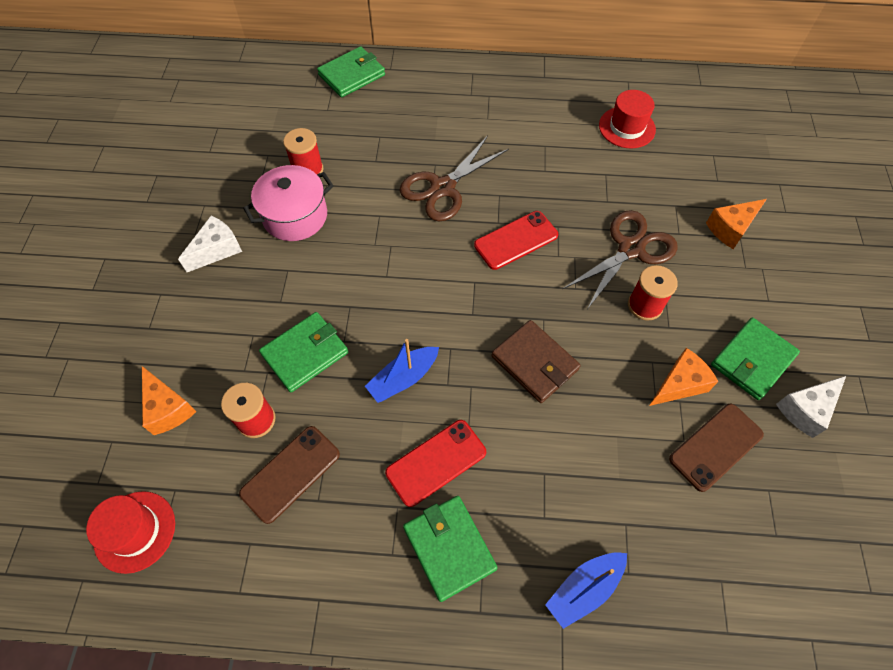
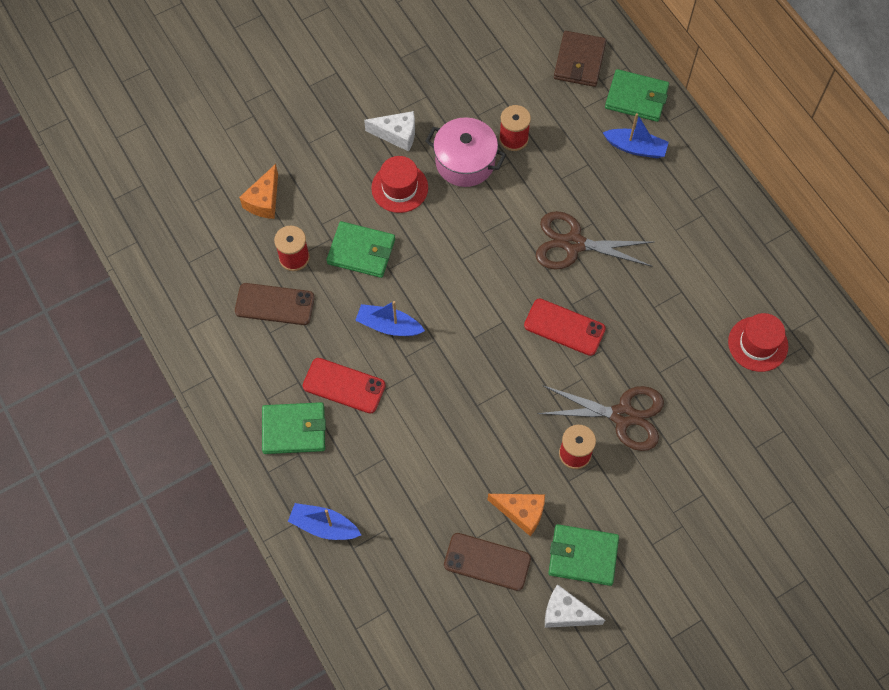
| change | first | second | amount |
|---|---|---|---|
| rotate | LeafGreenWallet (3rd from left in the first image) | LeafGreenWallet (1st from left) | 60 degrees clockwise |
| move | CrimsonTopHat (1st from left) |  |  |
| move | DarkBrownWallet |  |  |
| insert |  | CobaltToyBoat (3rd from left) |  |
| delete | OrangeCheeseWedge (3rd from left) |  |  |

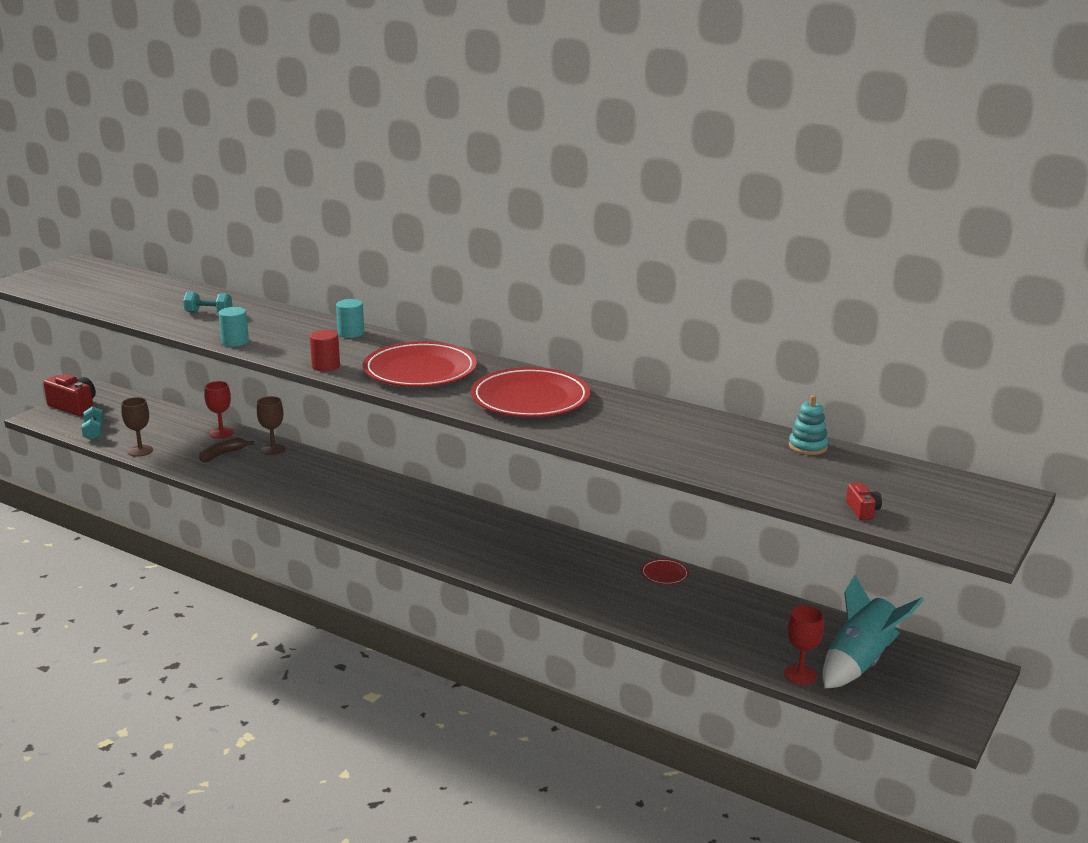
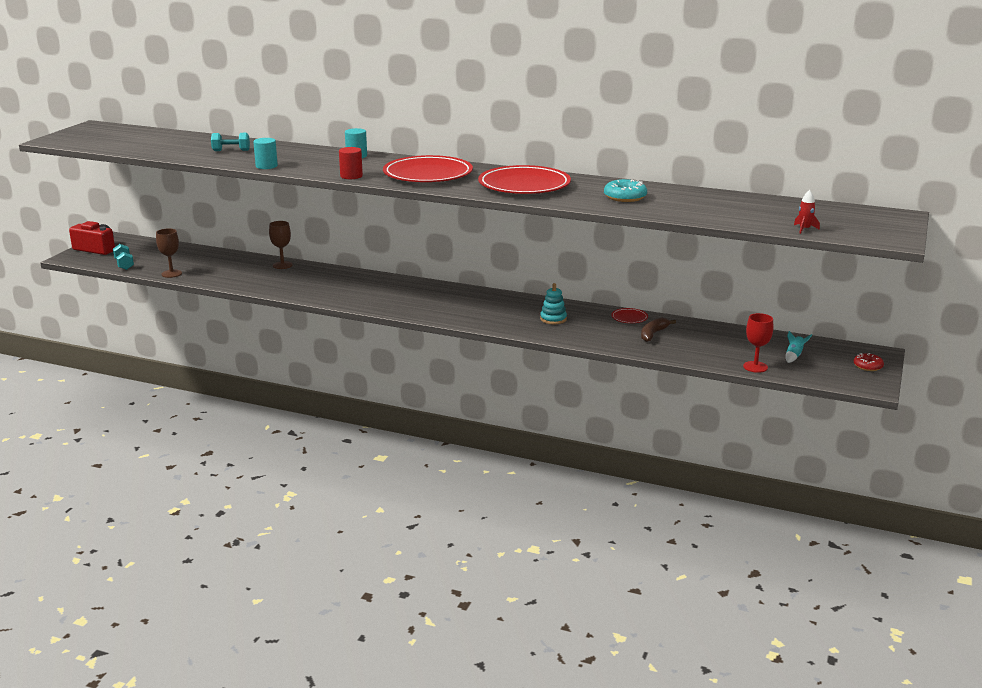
| change | first | second | amount |
|---|---|---|---|
| move | TealRingStacker |  |  |
| insert |  | TealDonut |  |
| move | DarkBrownToyBanana |  |  |
| resize | TealRocket |  | x0.41 |
| replace | CrimsonCompactCamera (2nd from left) | CrimsonRocket |  |
| insert |  | CrimsonDonut |  |
| delete | CrimsonWineGlass (1st from left) |  |  |

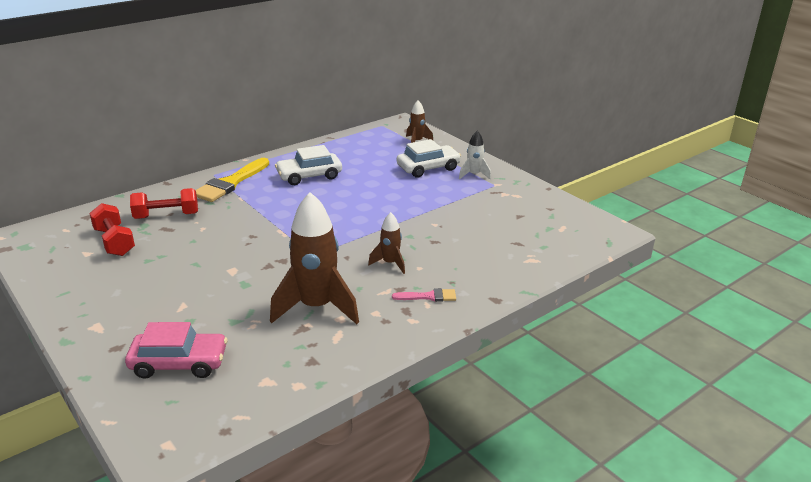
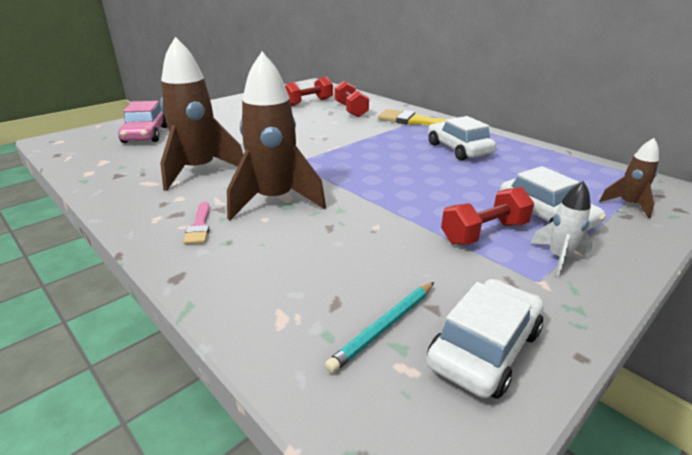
| change | first | second | amount |
|---|---|---|---|
| resize | DarkBrownRocket (2nd from left) |  | x2.02 |
| insert |  | TealPencil |  |
| insert |  | WhiteCar (2nd from left) |  |
| insert |  | CrimsonDumbbell (3rd from left) |  |

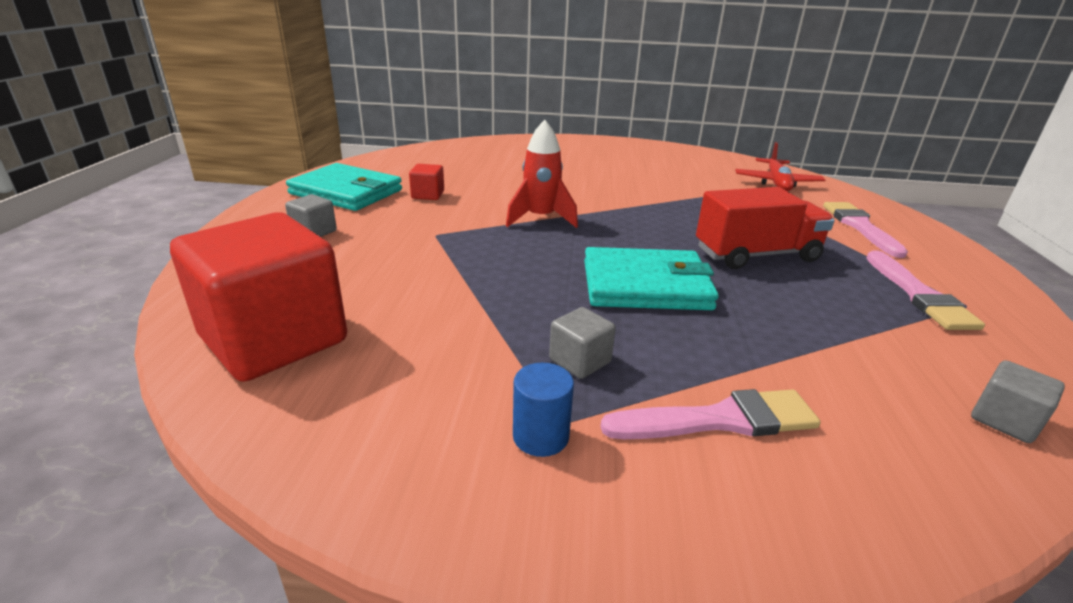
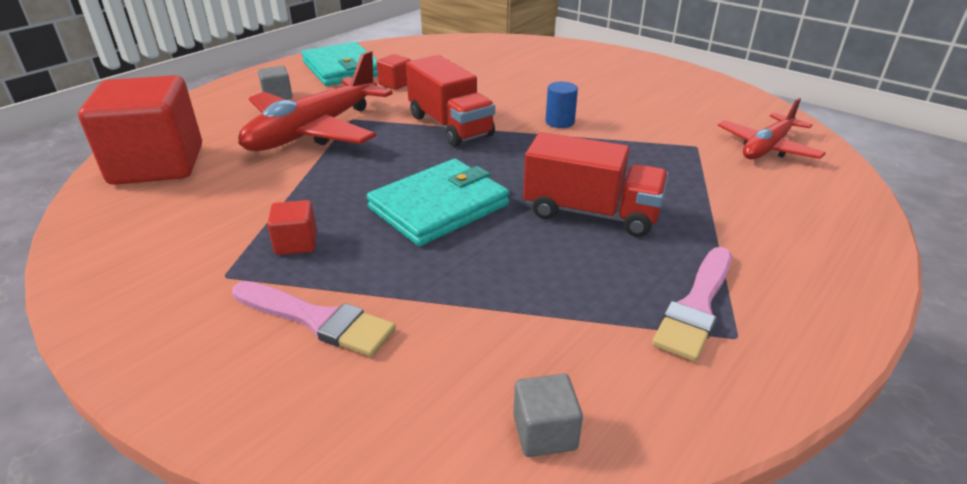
| change | first | second | amount |
|---|---|---|---|
| insert |  | CrimsonPlane (1st from left) |  |
| recolor | GreyBlock (2nd from left) | CrimsonBlock (2nd from left) |  |
| rotate | TealWallet (2nd from left) |  | 75 degrees counterclockwise |
| replace | CrimsonRocket | CrimsonToyTruck (1st from left) |  |
| move | CobaltSolidCylinder |  |  |
| delete | RosyPaintBrush (2nd from left) |  |  |

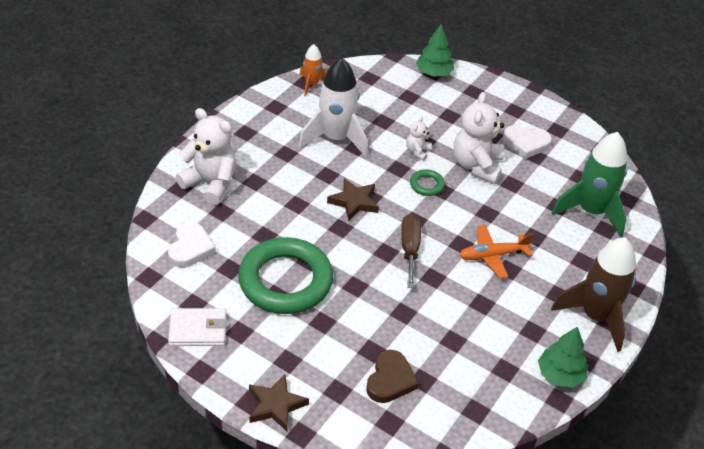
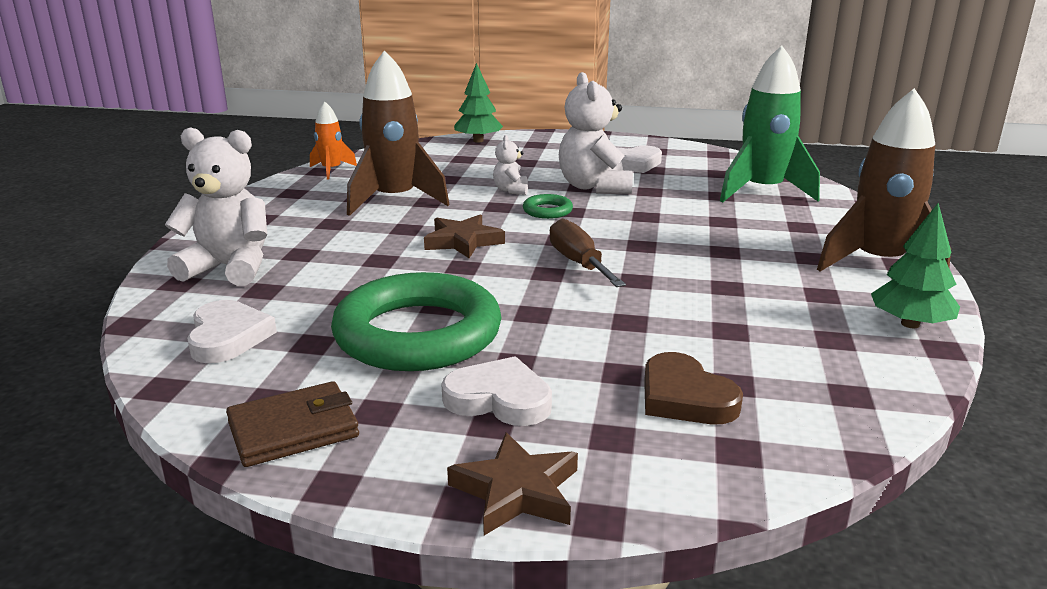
| change | first | second | amount |
|---|---|---|---|
| recolor | WhiteWallet | DarkBrownWallet |  |
| recolor | WhiteRocket | DarkBrownRocket (1st from left) |  |
| insert |  | WhiteHeartShape (2nd from left) |  |
| rotate | DarkBrownHeartShape |  | 150 degrees clockwise |
| delete | OrangePlane |  |  |

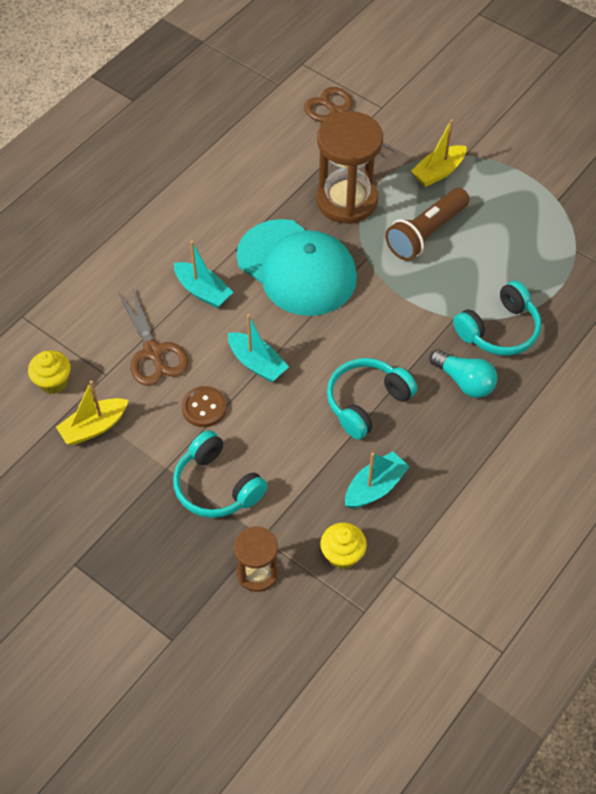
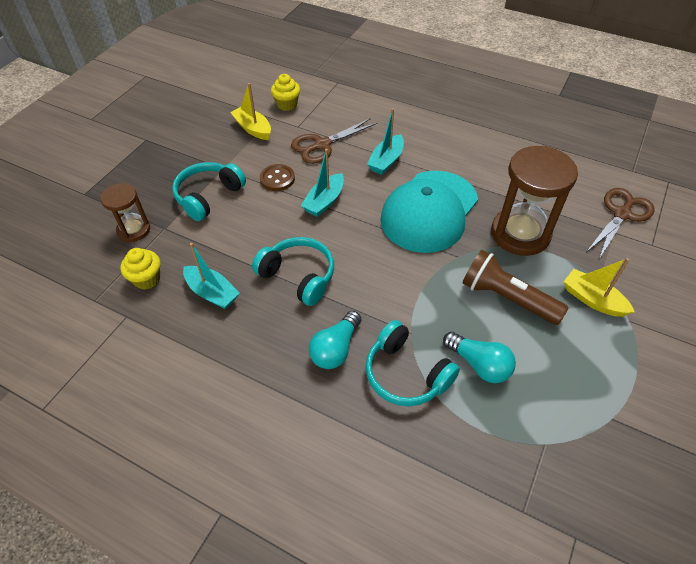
| change | first | second | amount |
|---|---|---|---|
| insert |  | TealBulb (2nd from left) |  |

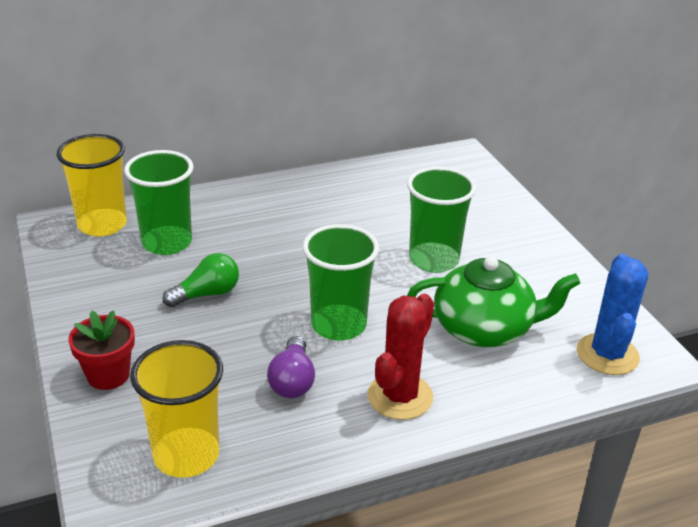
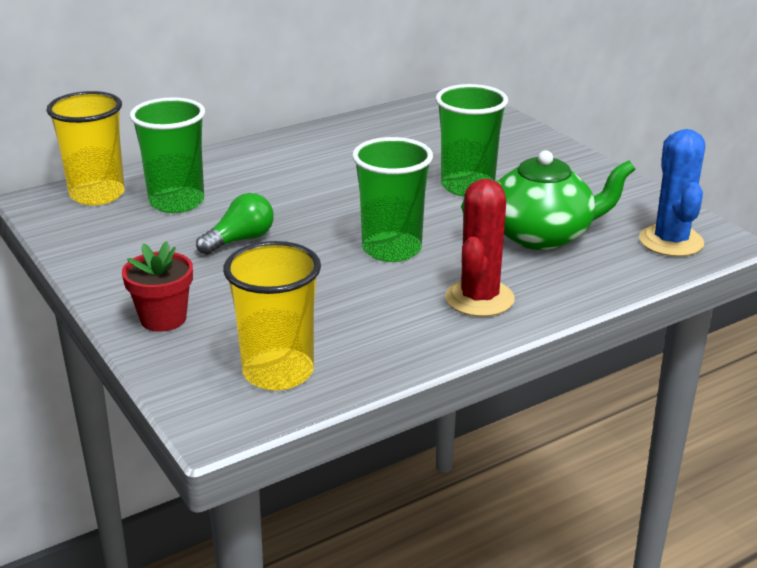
| change | first | second | amount |
|---|---|---|---|
| delete | VioletBulb |  |  |

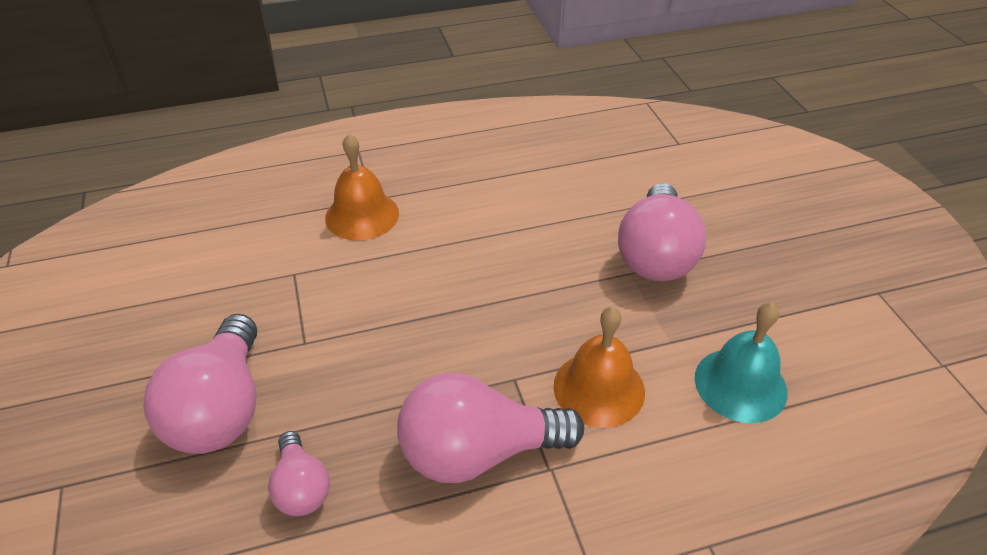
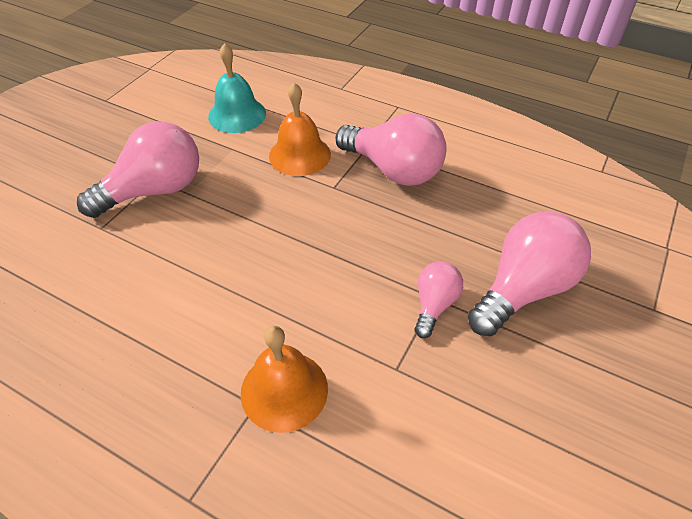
| change | first | second | amount |
|---|---|---|---|
| move | RosyBulb (2nd from left in the first image) | RosyBulb (3rd from left) |  |

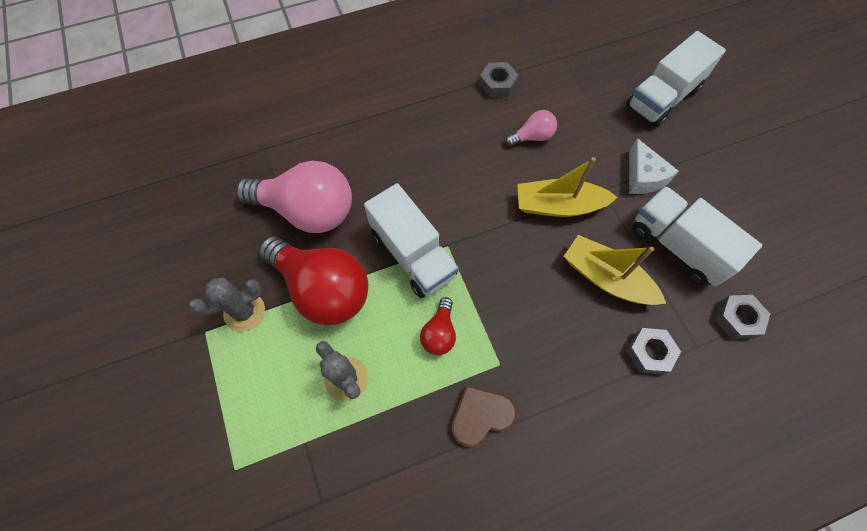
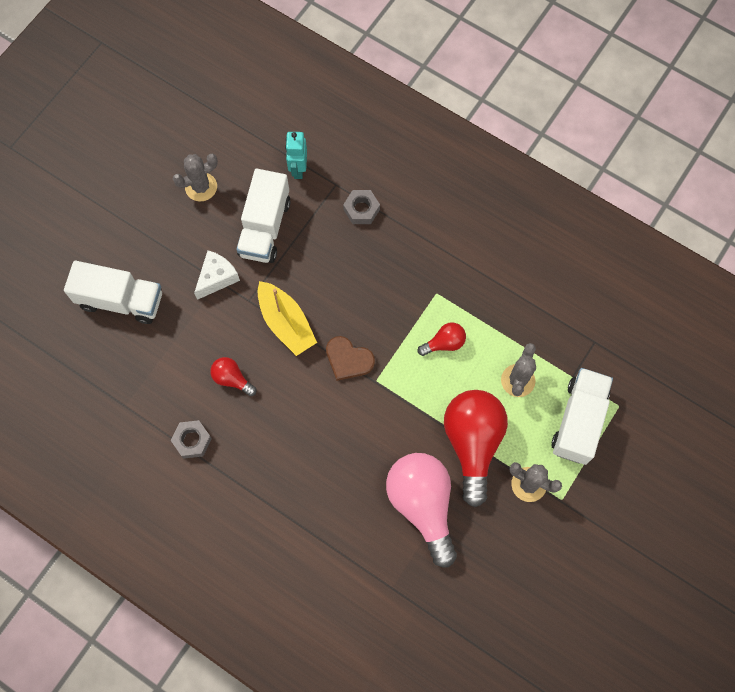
| change | first | second | amount |
|---|---|---|---|
| insert |  | GreyPricklyPlant (1st from left) |  |
| recolor | RosyBulb (2nd from left) | CrimsonBulb (1st from left) |  |
| replace | GreyHexagonNut (3rd from left) | TealRobot |  |
| move | DarkBrownHeartShape |  |  |
| move | WhiteToyTruck (1st from left in the first image) | WhiteToyTruck (3rd from left) |  |
| delete | BrightYellowToyBoat (2nd from left) |  |  |

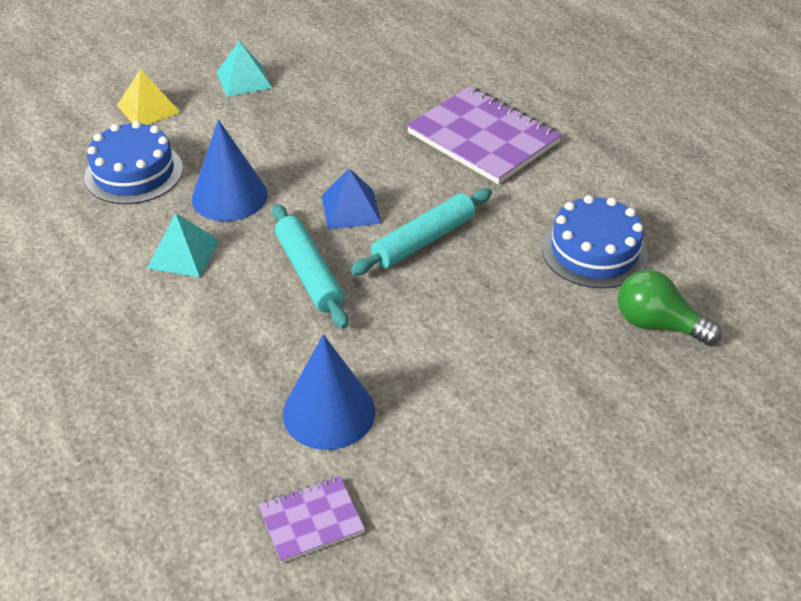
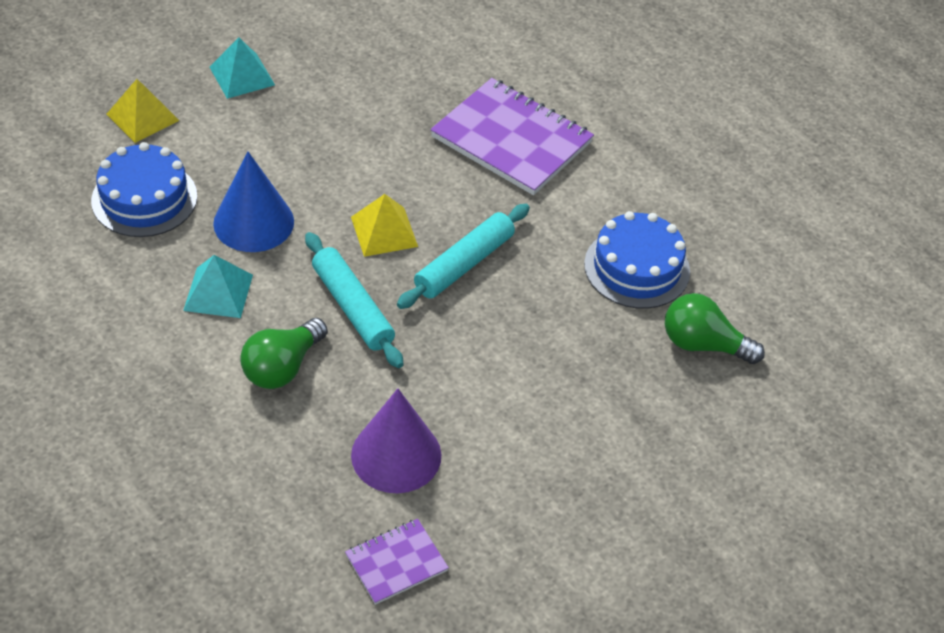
| change | first | second | amount |
|---|---|---|---|
| insert |  | LeafGreenBulb (1st from left) |  |
| recolor | CobaltPyramidShape | BrightYellowPyramidShape (2nd from left) |  |
| recolor | CobaltConeShape (2nd from left) | VioletConeShape |  |

